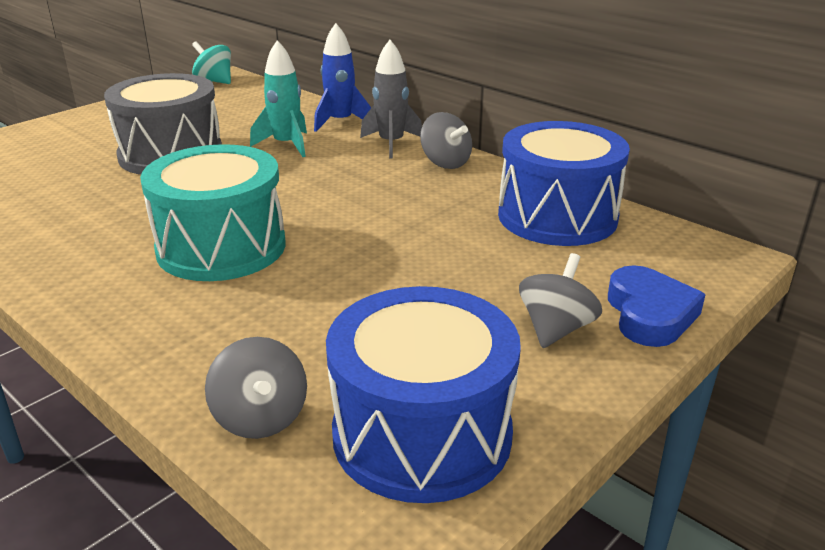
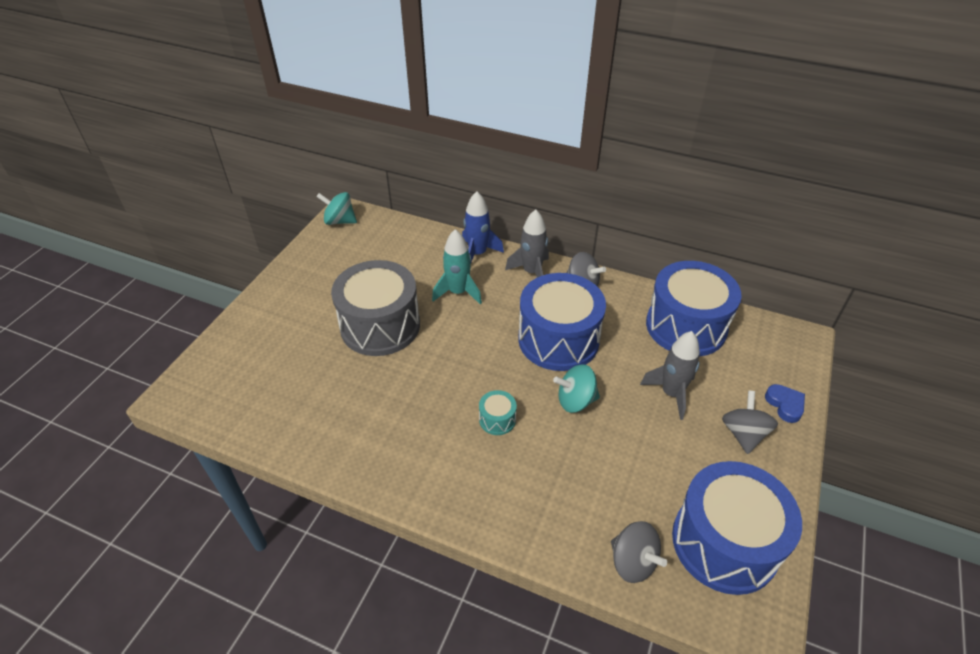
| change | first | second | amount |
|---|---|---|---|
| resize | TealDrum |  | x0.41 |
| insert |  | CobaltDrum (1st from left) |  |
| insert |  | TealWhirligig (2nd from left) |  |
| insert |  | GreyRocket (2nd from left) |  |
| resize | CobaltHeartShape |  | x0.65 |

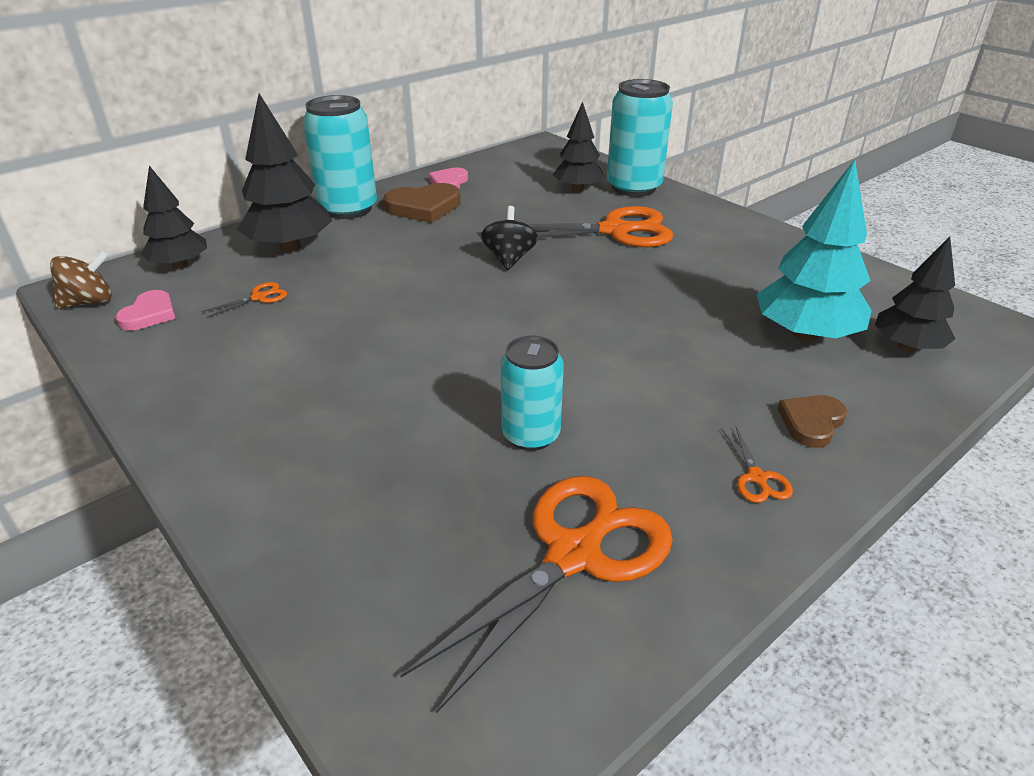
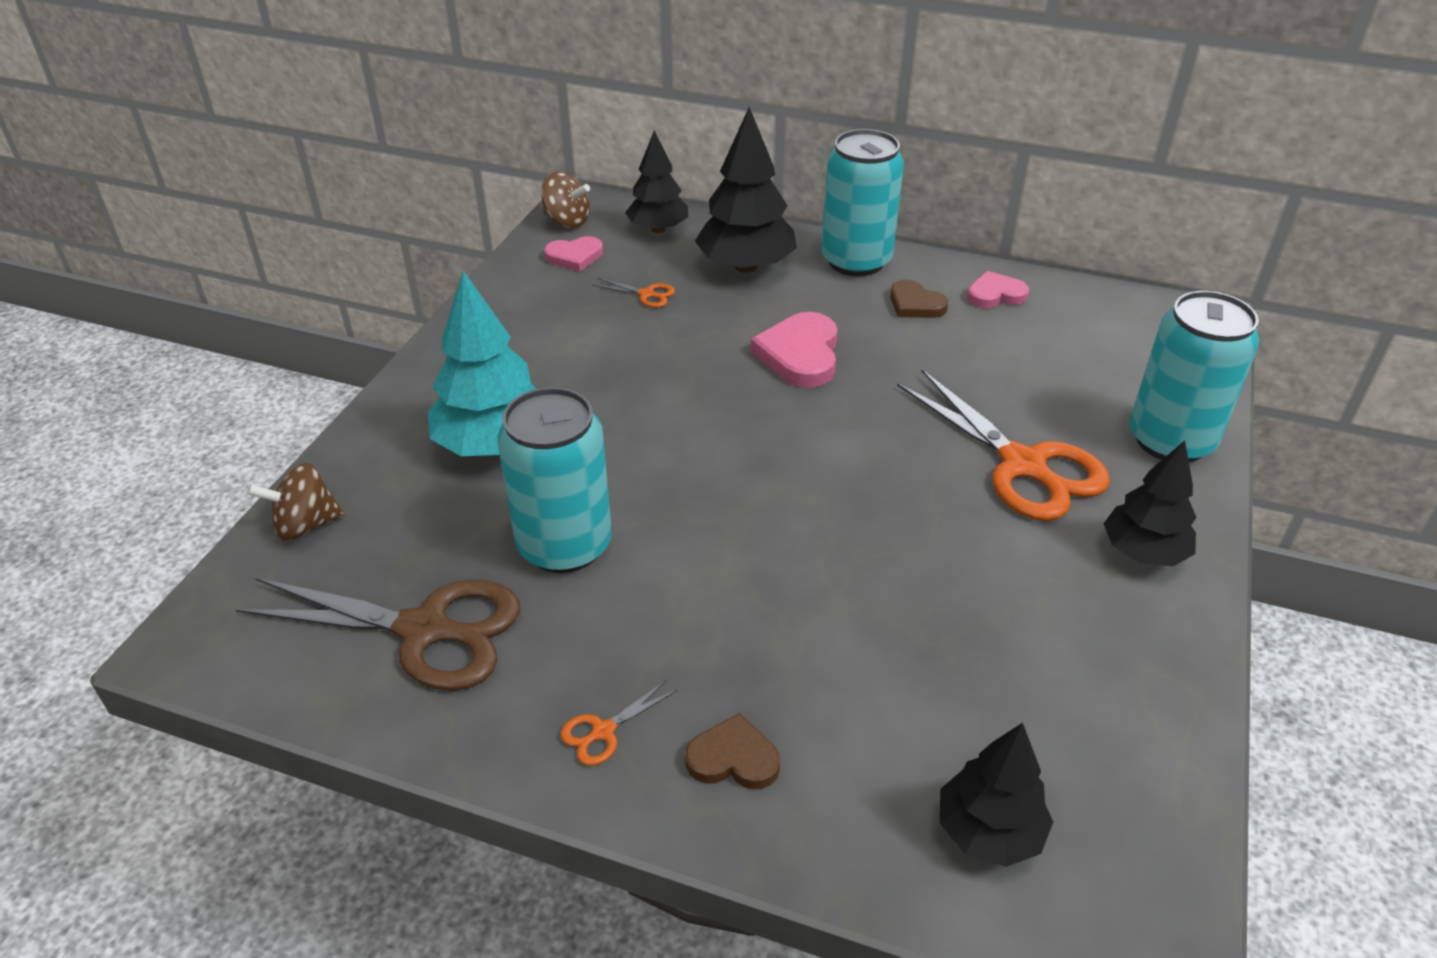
| change | first | second | amount |
|---|---|---|---|
| recolor | OrangePairOfScissors (2nd from left) | DarkBrownPairOfScissors |  |
| insert |  | DarkBrownWhirligig (1st from left) |  |
| move | TealTree |  |  |
| resize | TealSodaCan (2nd from left in the first image) | TealSodaCan (1st from left) | x1.57 |
| insert |  | RosyHeartShape (2nd from left) |  |
| resize | DarkBrownHeartShape (1st from left in the first image) | DarkBrownHeartShape (2nd from left) | x0.63 |
| move | JetBlackTree (3rd from left in the first image) | JetBlackTree (4th from left) |  |
| delete | JetBlackWhirligig |  |  |

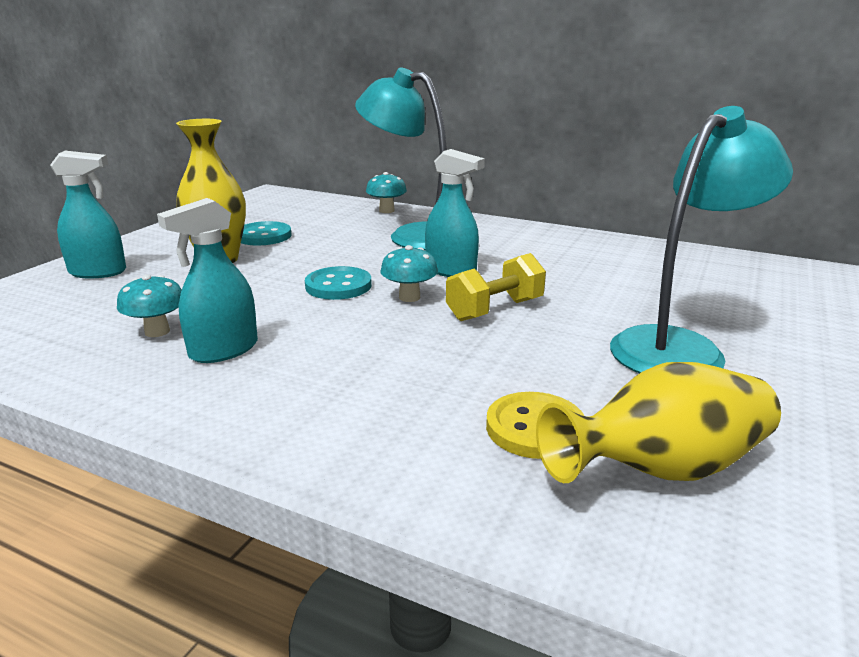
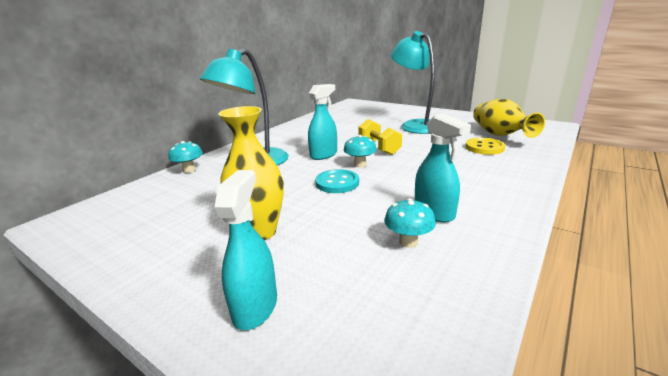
| change | first | second | amount |
|---|---|---|---|
| delete | TealButton (1st from left) |  |  |

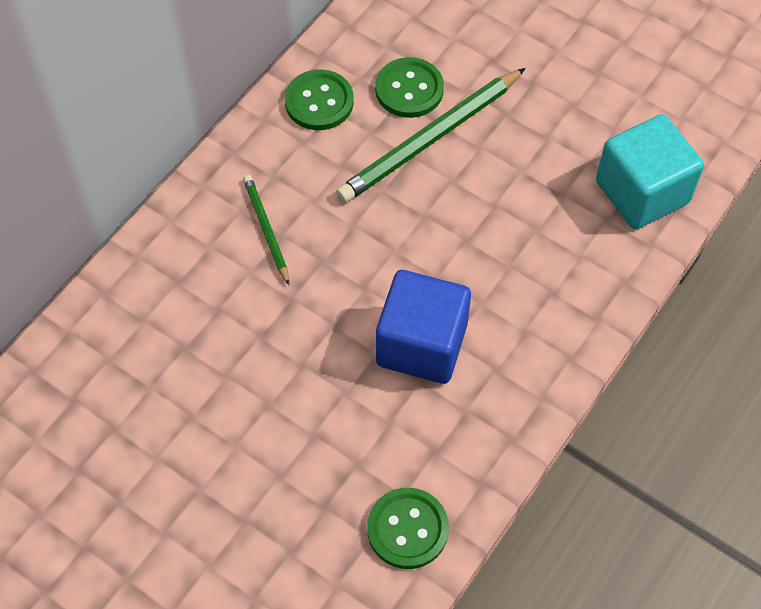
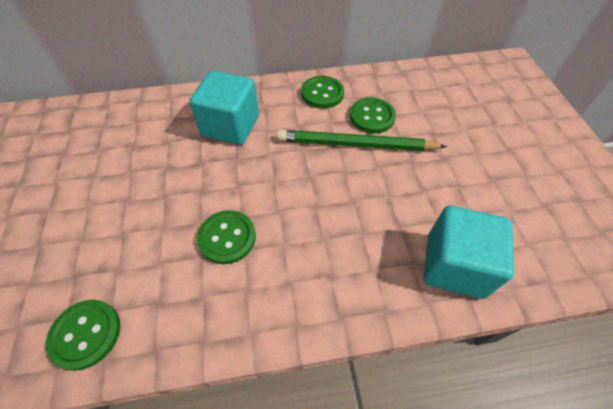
| change | first | second | amount |
|---|---|---|---|
| replace | LeafGreenPencil (1st from left) | TealBlock (1st from left) |  |
| replace | CobaltBlock | LeafGreenButton (2nd from left) |  |

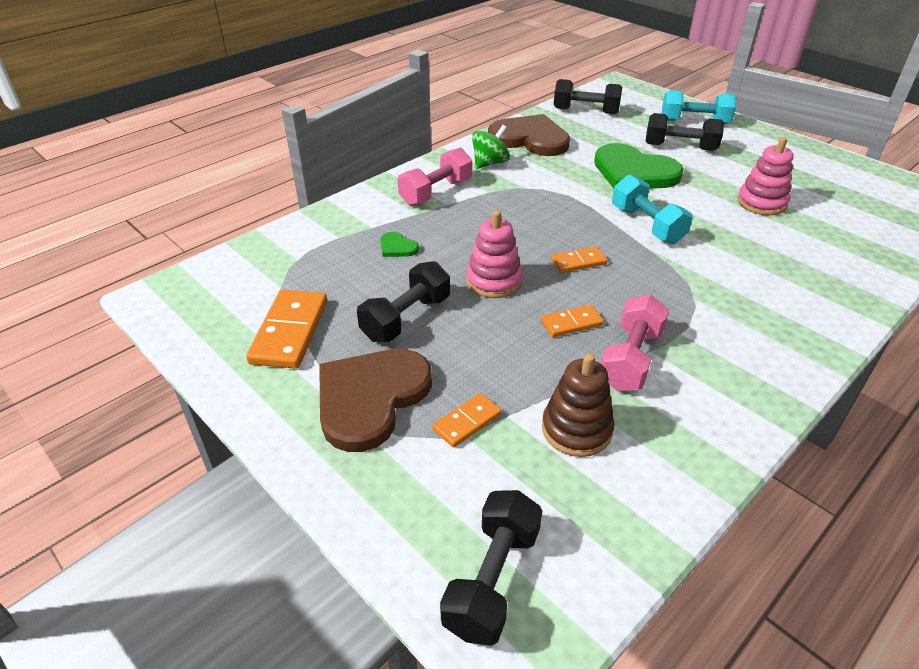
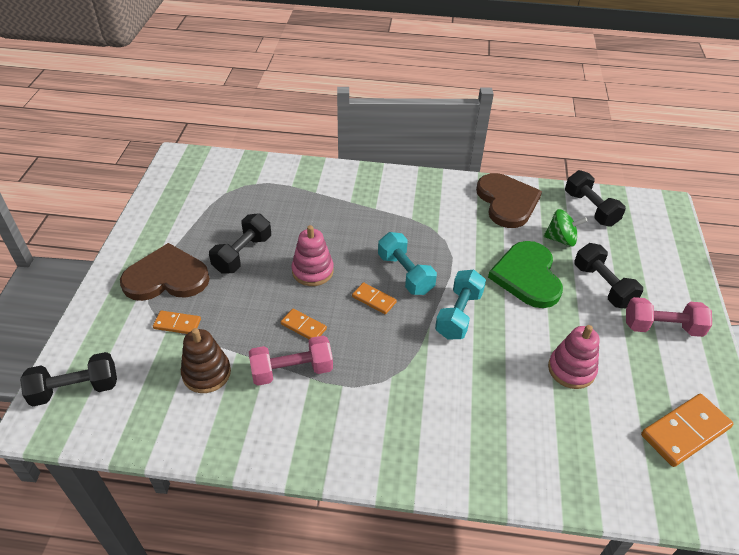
| change | first | second | amount |
|---|---|---|---|
| rotate | JetBlackDumbbell (1st from left in the first image) | JetBlackDumbbell (2nd from left) | 60 degrees counterclockwise |
| move | TealDumbbell (2nd from left in the first image) | TealDumbbell (1st from left) |  |
| move | LeafGreenWhirligig |  |  |
| move | RosyDumbbell (1st from left in the first image) | RosyDumbbell (2nd from left) |  |
| move | OrangeDominoTile (1st from left in the first image) | OrangeDominoTile (4th from left) |  |
| delete | LeafGreenHeartShape (1st from left) |  |  |

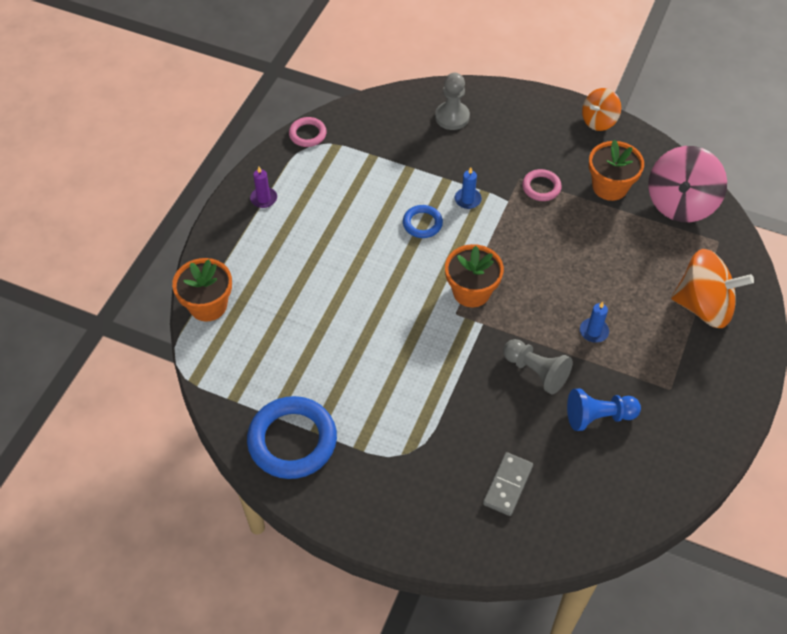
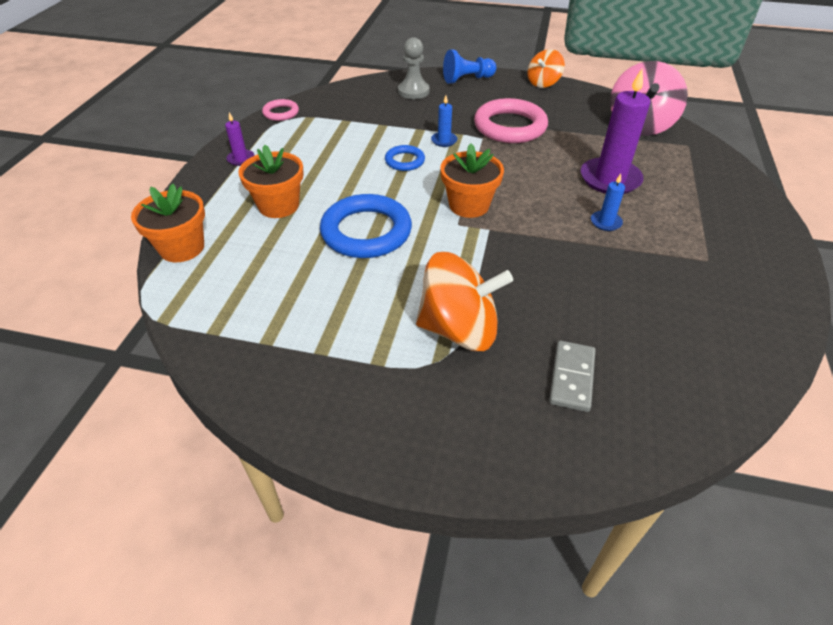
| change | first | second | amount |
|---|---|---|---|
| move | OrangeFlowerPot (3rd from left in the first image) | OrangeFlowerPot (2nd from left) |  |
| move | CobaltHoop (1st from left) |  |  |
| move | OrangeWhirligig (2nd from left in the first image) | OrangeWhirligig (1st from left) |  |
| move | CobaltPawn |  |  |
| resize | RosyHoop (2nd from left) |  | x1.96 |
| insert |  | VioletPillarCandle (2nd from left) |  |
| delete | GreyPawn (2nd from left) |  |  |

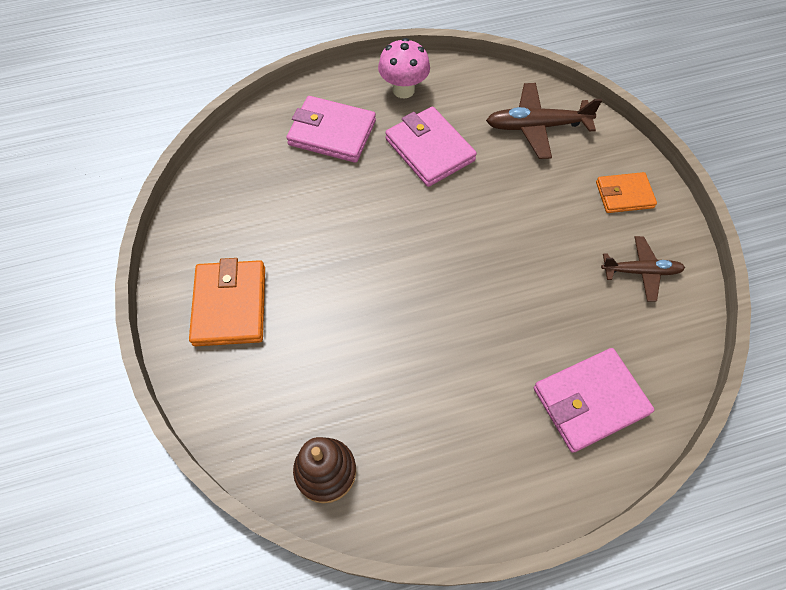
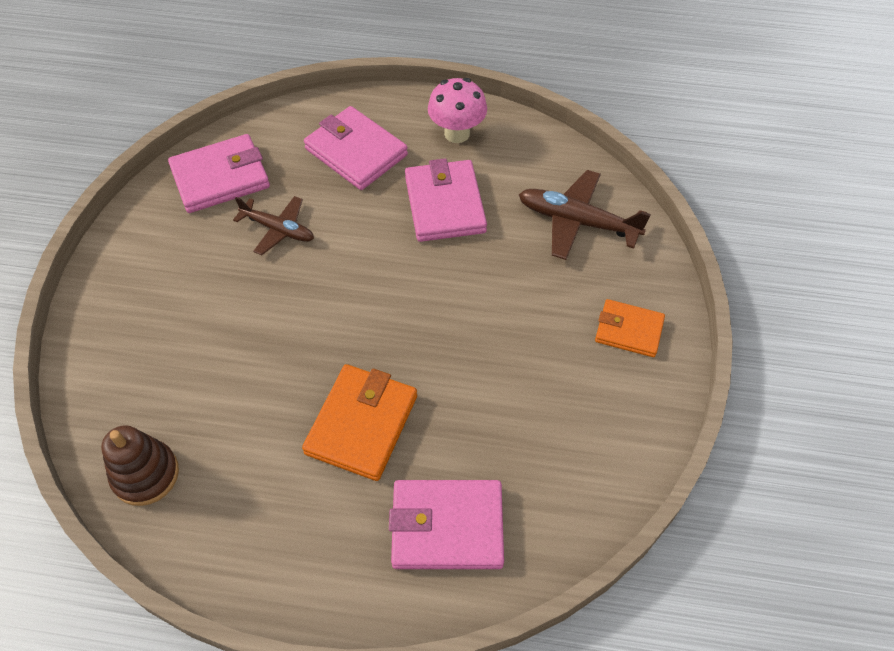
| change | first | second | amount |
|---|---|---|---|
| insert |  | RosyWallet (1st from left) |  |
| move | DarkBrownPlane (2nd from left in the first image) | DarkBrownPlane (1st from left) |  |
| move | OrangeWallet (1st from left) |  |  |

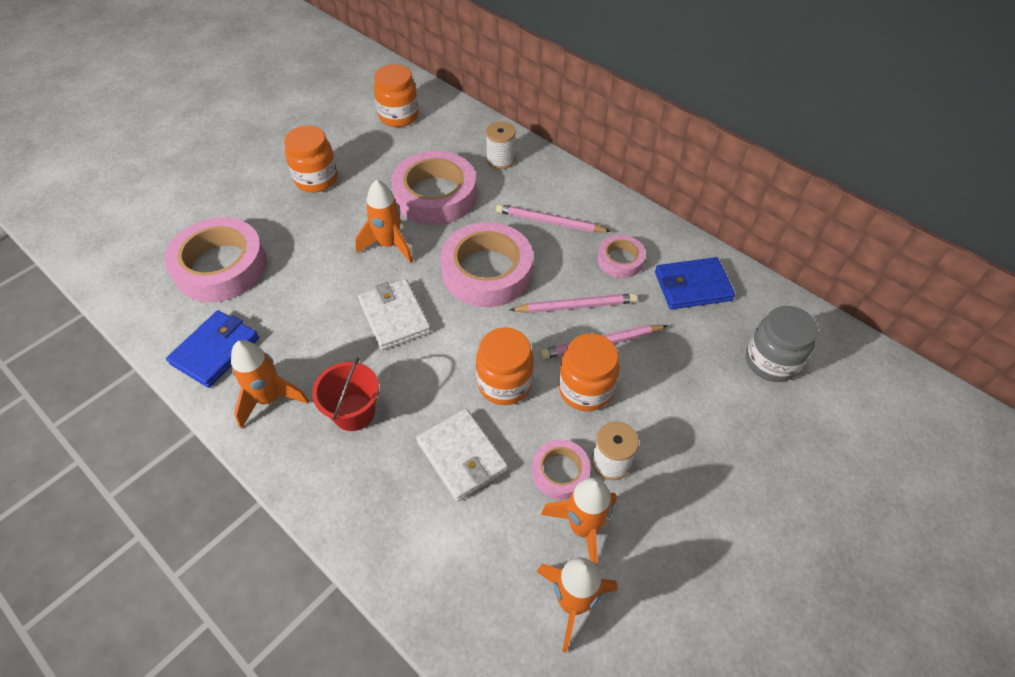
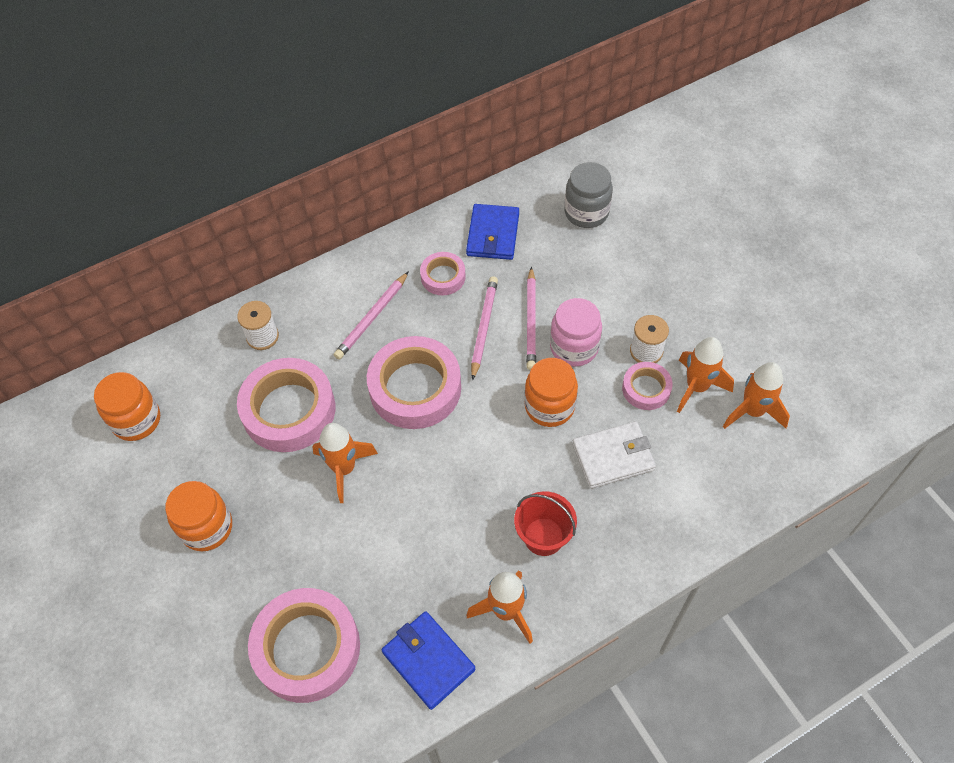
| change | first | second | amount |
|---|---|---|---|
| recolor | OrangePreserveJar (4th from left) | RosyPreserveJar |  |
| delete | WhiteWallet (1st from left) |  |  |

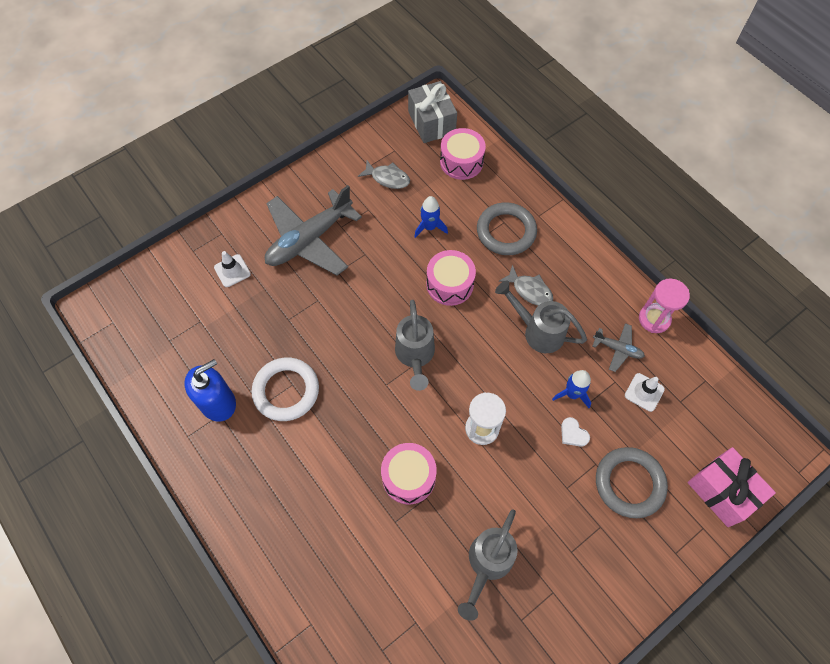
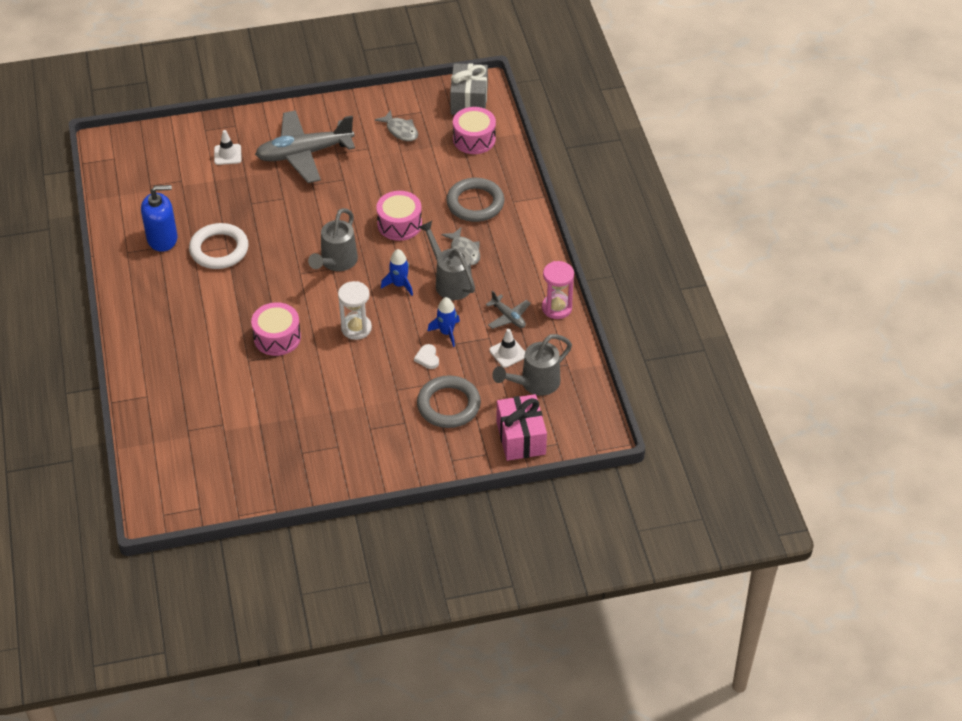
| change | first | second | amount |
|---|---|---|---|
| move | CobaltRocket (1st from left) |  |  |
| move | GreySprinklingCan (2nd from left in the first image) | GreySprinklingCan (3rd from left) |  |

